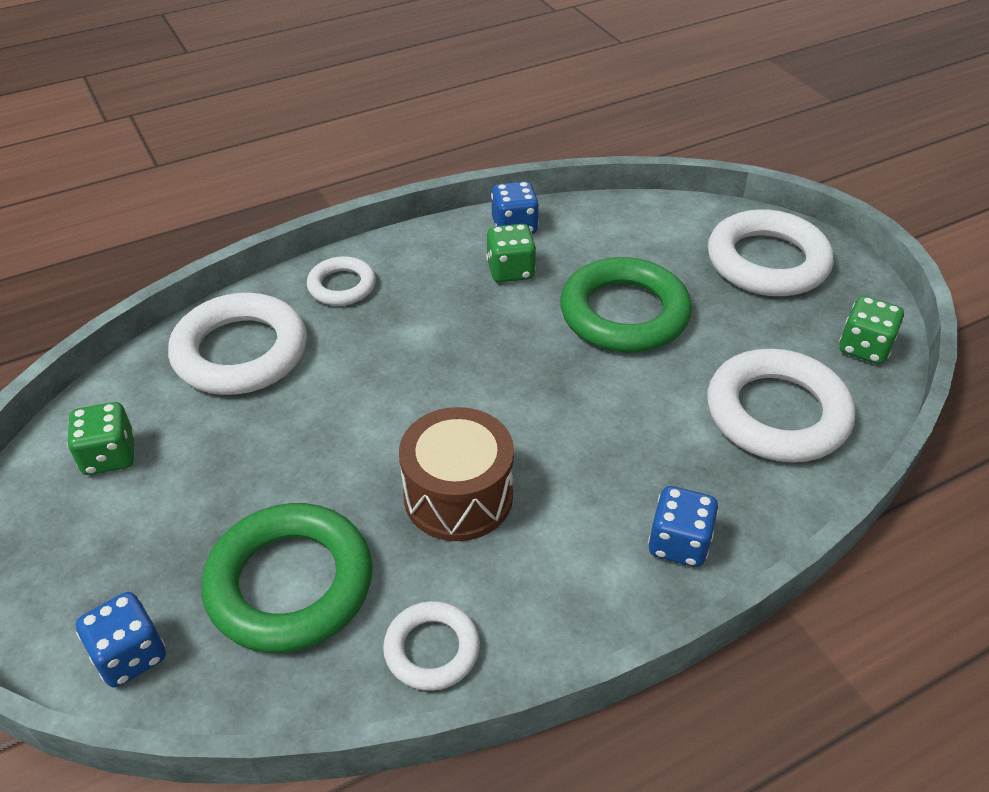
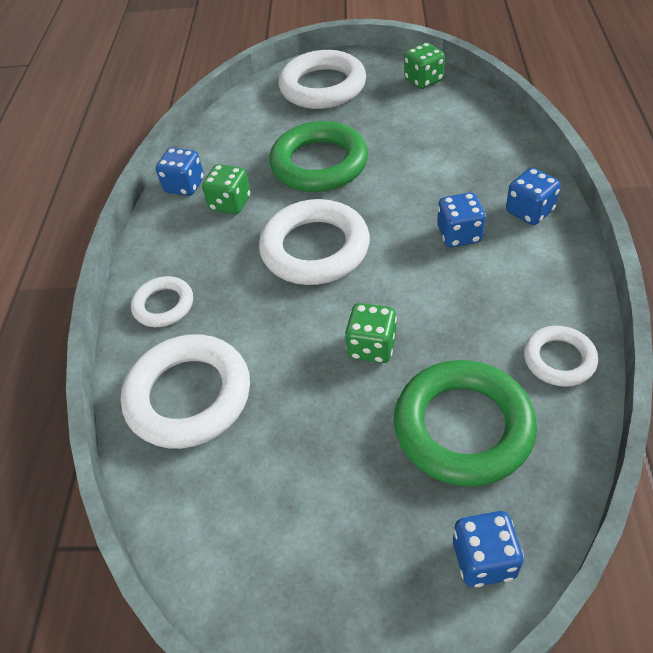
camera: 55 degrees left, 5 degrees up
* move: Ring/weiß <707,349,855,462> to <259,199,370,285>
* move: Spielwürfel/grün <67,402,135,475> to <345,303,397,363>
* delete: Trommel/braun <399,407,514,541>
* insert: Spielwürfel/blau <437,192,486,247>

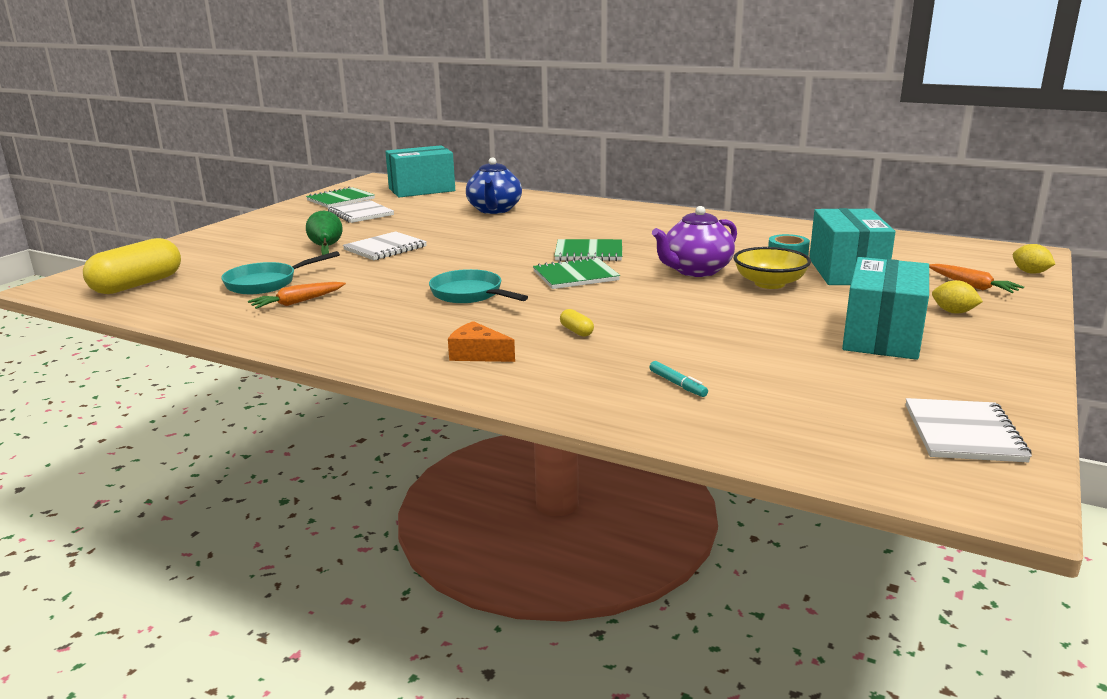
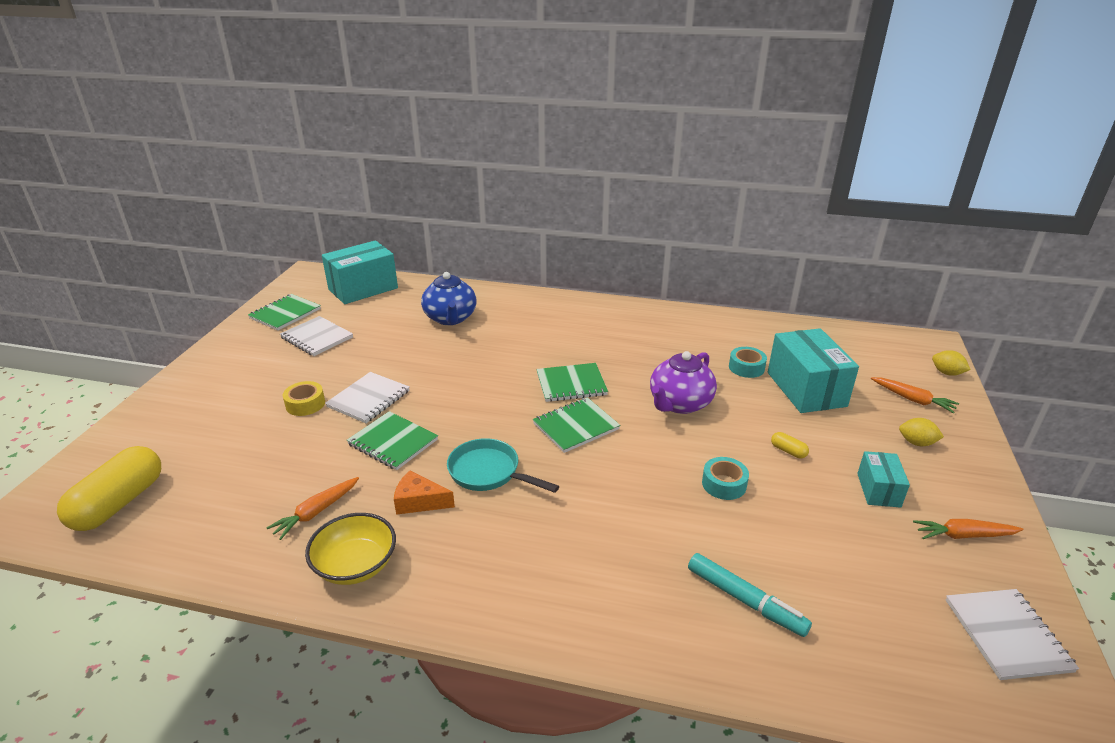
camera: 15 degrees left, 10 degrees up
* replace: Birne/grün <306,211,342,255> to Klebeband/gelb <283,381,325,416>
* move: Schüssel/gelb <734,247,811,289> to <305,513,396,585>
* delete: Pfanne/türkis <221,251,340,294>
* resize: Schachtel/türkis <842,257,929,360> = <857,451,910,508> x0.53
* move: Kapsel/gelb <560,309,594,337> to <771,432,809,458>
* move: Käse/orange <448,321,515,362> to <394,471,455,515>
* resize: Filzstift/türkis <649,361,708,397> = <688,553,812,637> x1.80
* insert: Notizbuch/grün <347,411,438,470>
* insert: Klebeband/türkis <702,457,749,500>
* insert: Karotte/orange <913,519,1024,539>

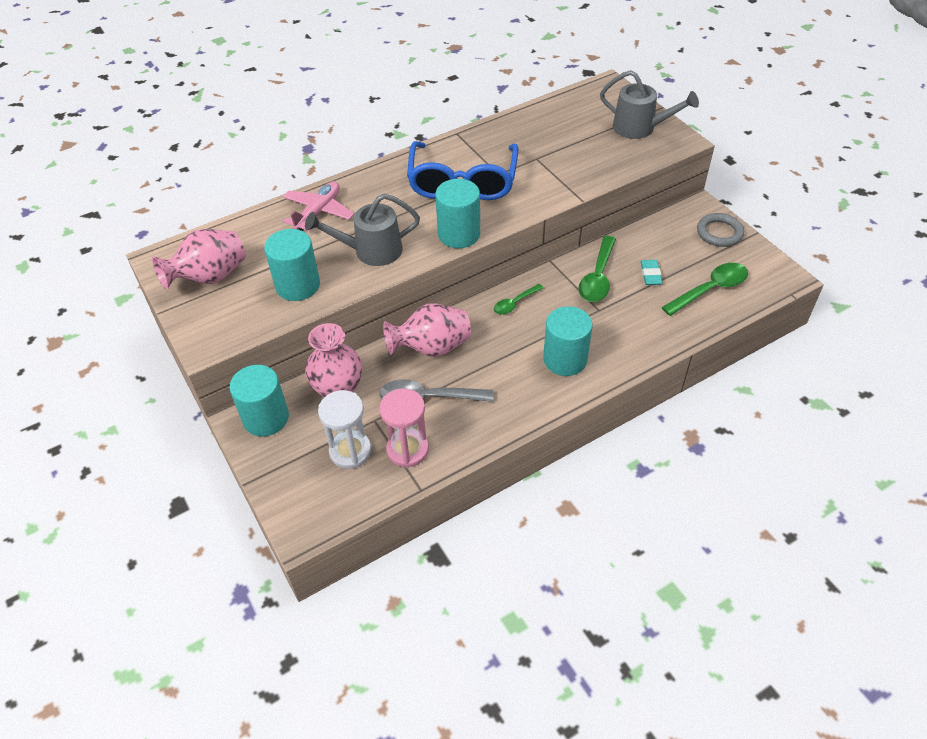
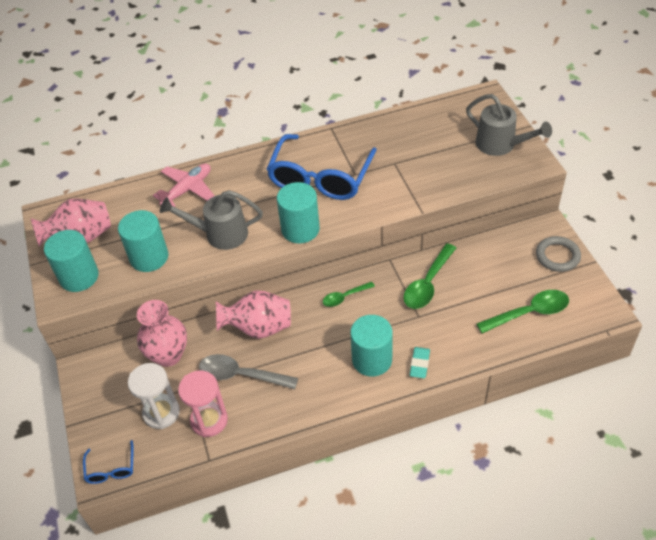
camera: 15 degrees right, 0 degrees up
* move: Radiergummi/türkis <641,260,662,285> to <410,347,430,378>
* move: Vollzylinder/türkis <230,365,289,437> to <44,230,99,292>
* insert: Brille/blau <83,440,134,484>

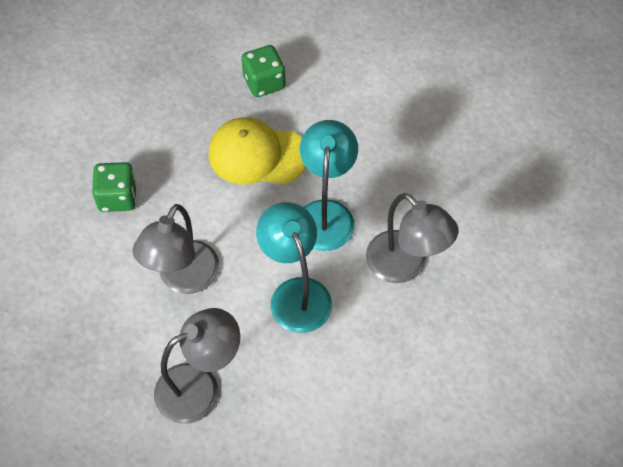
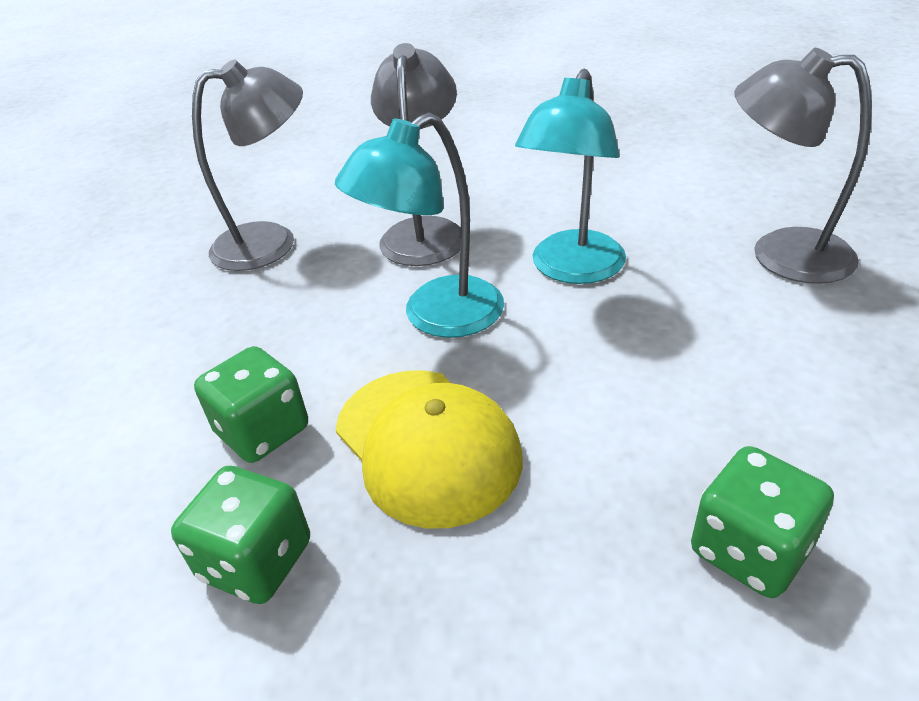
camera: 130 degrees left, 20 degrees down
* move: Lampe/grau <132,204,220,294> to <192,59,303,271>
* insert: Spielwürfel/grün <194,346,308,463>

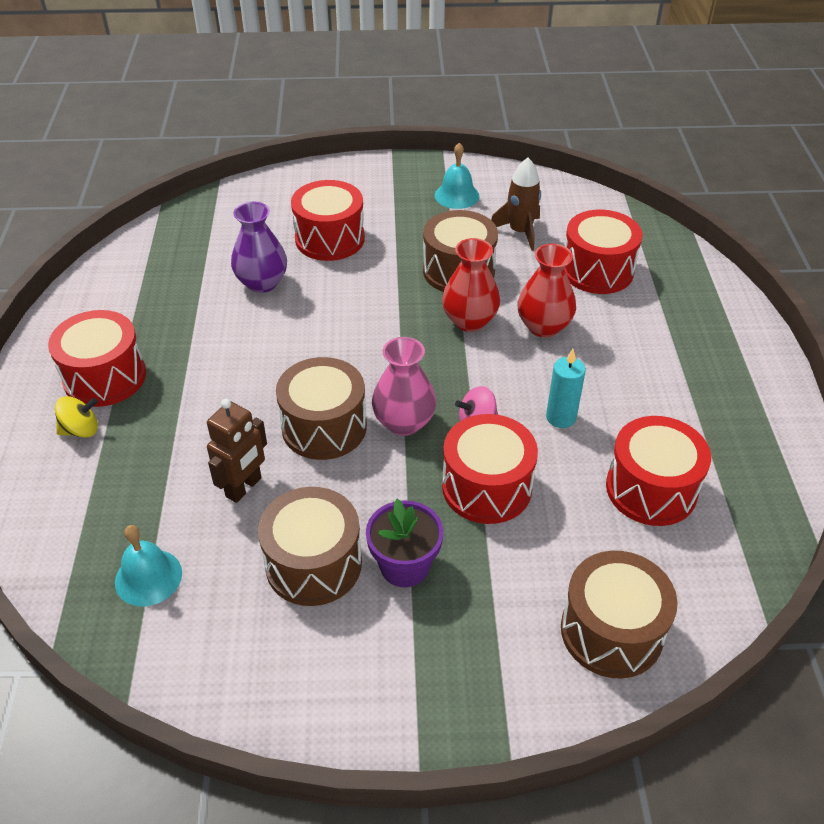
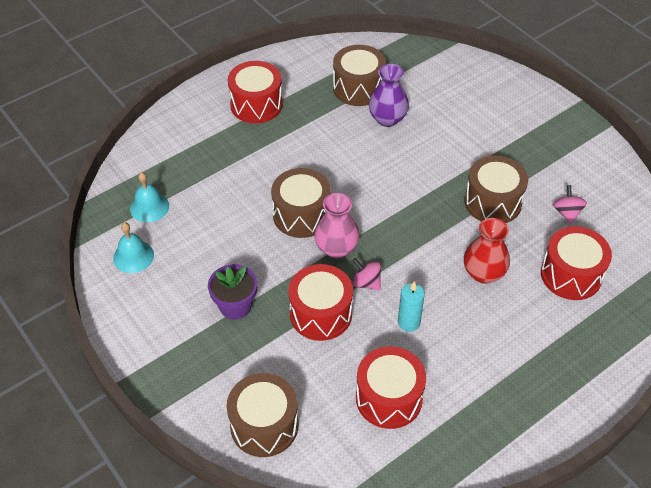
camera: 55 degrees right, 5 degrees up
* move: Glocke/türkis <435,143,480,209> to <113,222,154,273>
* replace: Rakete/braun <491,158,541,251> to Kreisel/rosa <553,185,587,224>
* delete: Trommel/rot <291,180,365,261>
* delete: Vase/rot <442,238,500,332>
* delete: Kreisel/gelb <55,396,98,438>
* delete: Roboter/braun <207,399,267,503>
* move: Trommel/braun <258,487,362,606> to <333,45,386,106>

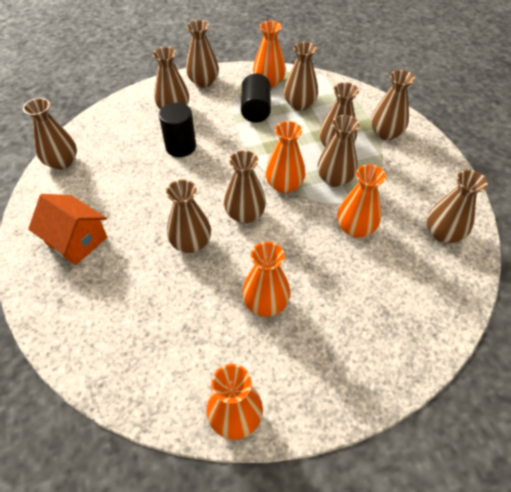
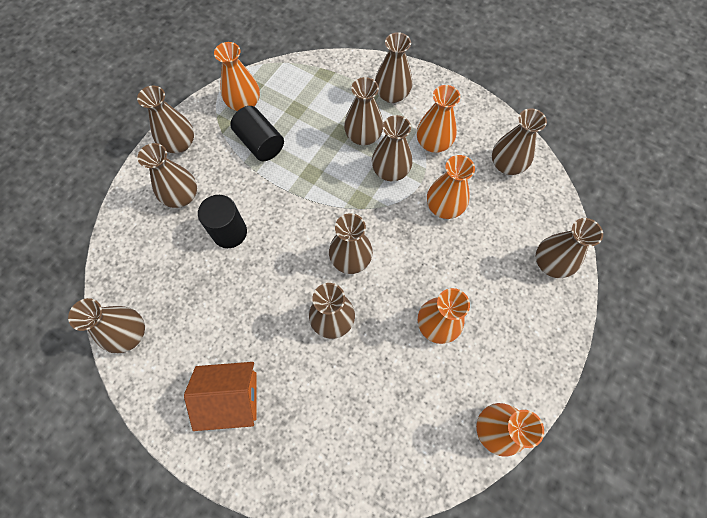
camera: 40 degrees left, 15 degrees up
* move: Vase/braun <284,42,318,111> to <536,218,603,278>
* move: Vase/orange <265,121,305,193> to <417,85,461,153>

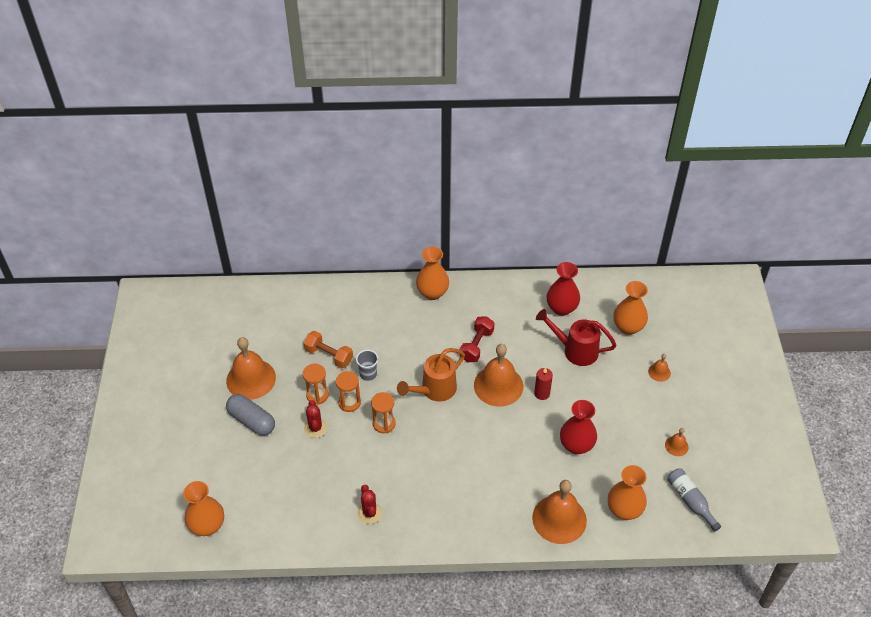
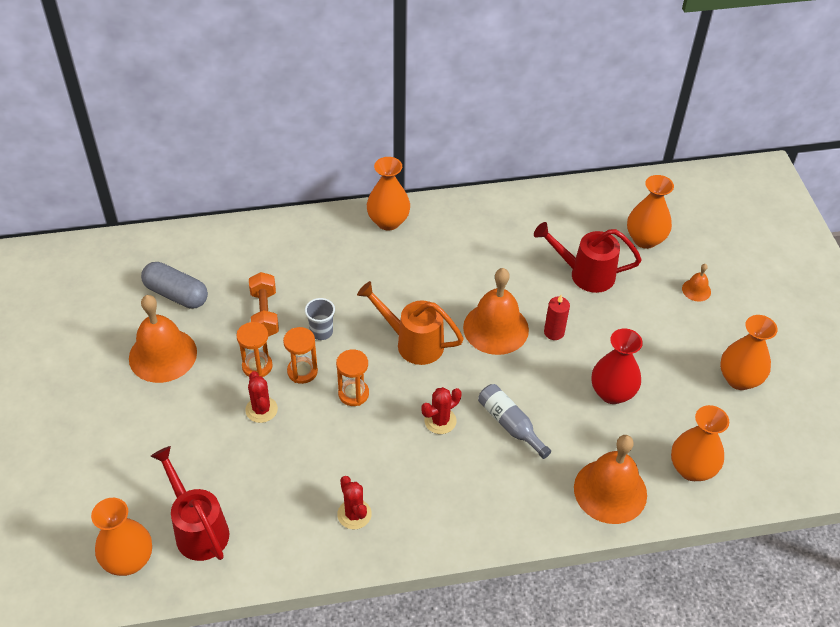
camera: 10 degrees left, 0 degrees up
* delete: Vase/rot <547,262,580,316>
* delete: Hantel/rot <460,316,495,362>
* rotate: Hantel/orange <303,331,353,368> = <249,272,279,337> 60 degrees clockwise
* rotate: Gießkanne/orange <397,348,465,402> = <357,281,464,365> 75 degrees clockwise
* move: Kapsel/grau <226,394,275,436> to <141,262,208,309>
* replace: Glocke/orange <665,428,689,456> to Vase/orange <720,315,778,390>
* move: Flasche/grau <667,468,721,532> to <478,384,551,459>
* insert: Kaktus/rot <422,387,462,434>
* insert: Gießkanne/rot <151,446,229,561>

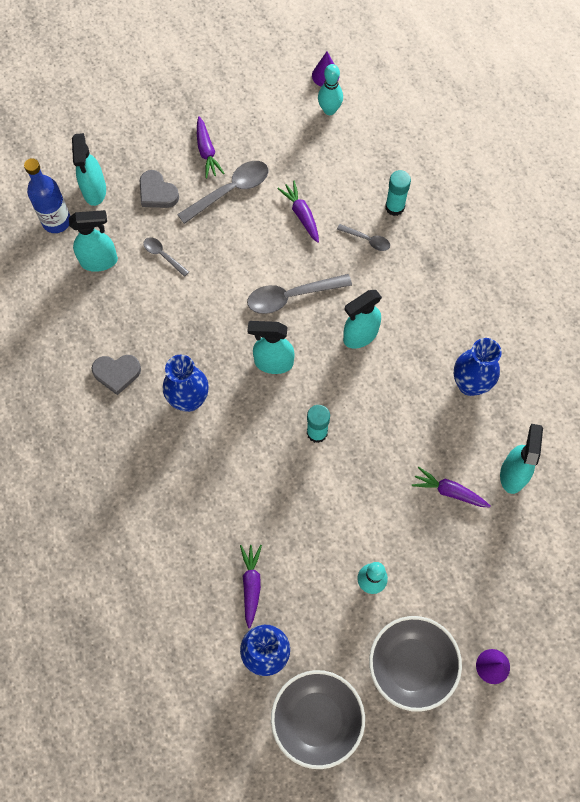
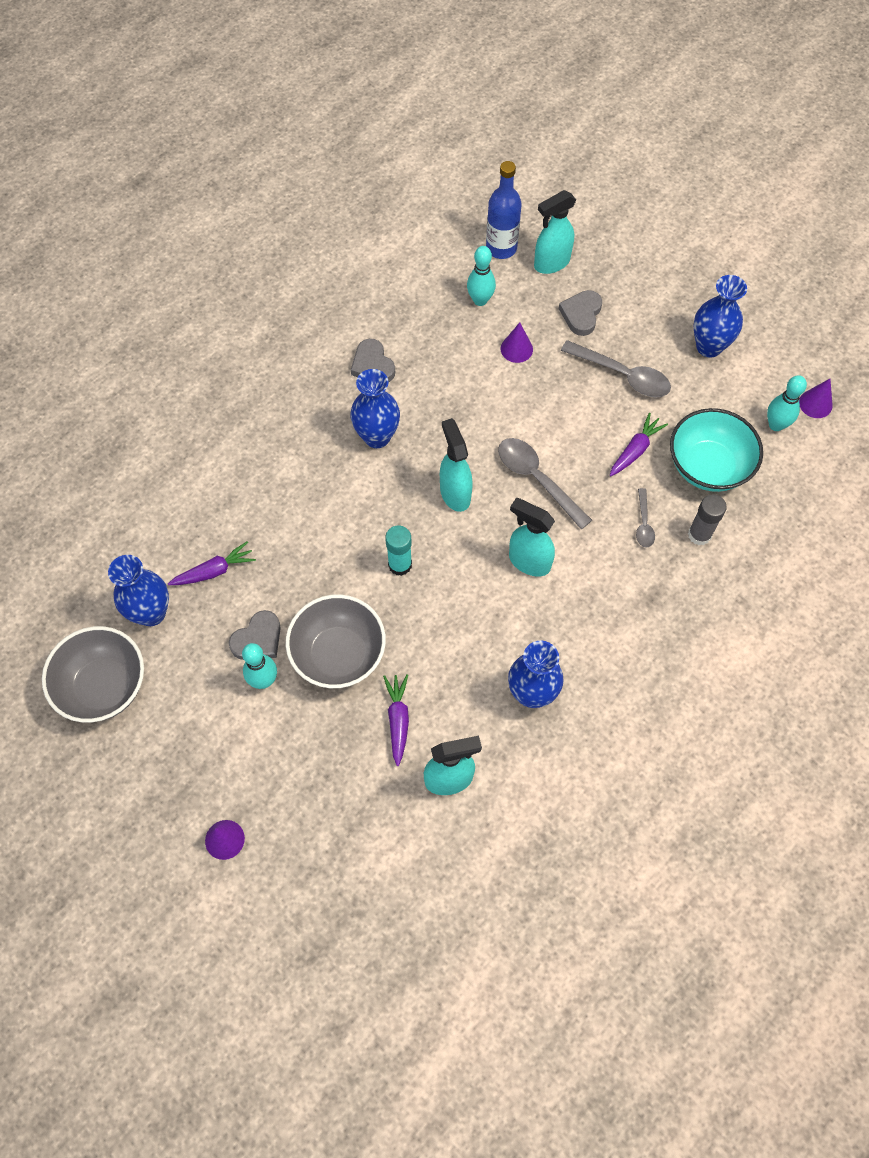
camera: 65 degrees right, 5 degrees down
* delete: Karotte/lila <197,116,224,178>
* recolor: Klebestift/türkis <385,170,411,216> to Klebestift/grau <688,494,727,545>
* replace: Sprühflasche/türkis <69,210,118,272> to Bowlingkegel/türkis <467,246,496,306>
* replace: Löffel/grau <143,237,189,277> to Kegel/lila <501,322,533,363>
* move: Schüssel/grau <369,616,462,712> to <286,594,386,688>
* insert: Vase/blau <693,275,747,358>
* insert: Schüssel/türkis <670,408,763,492>
* insert: Herz/grau <229,610,281,660>

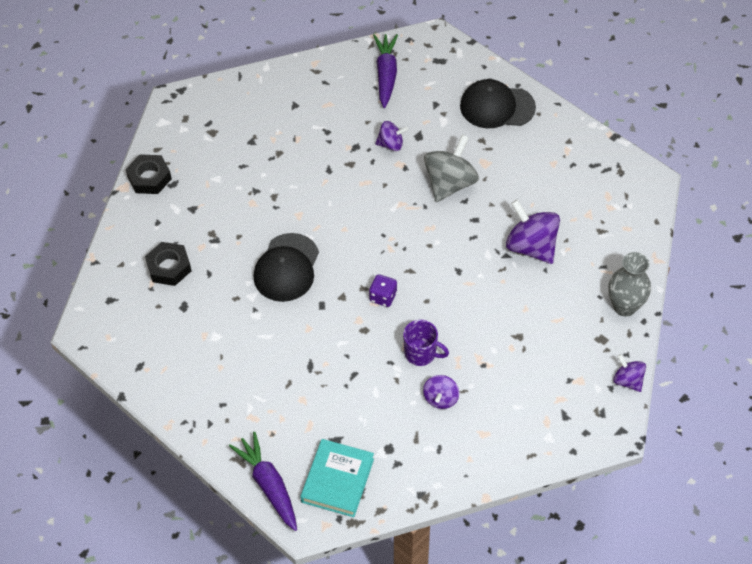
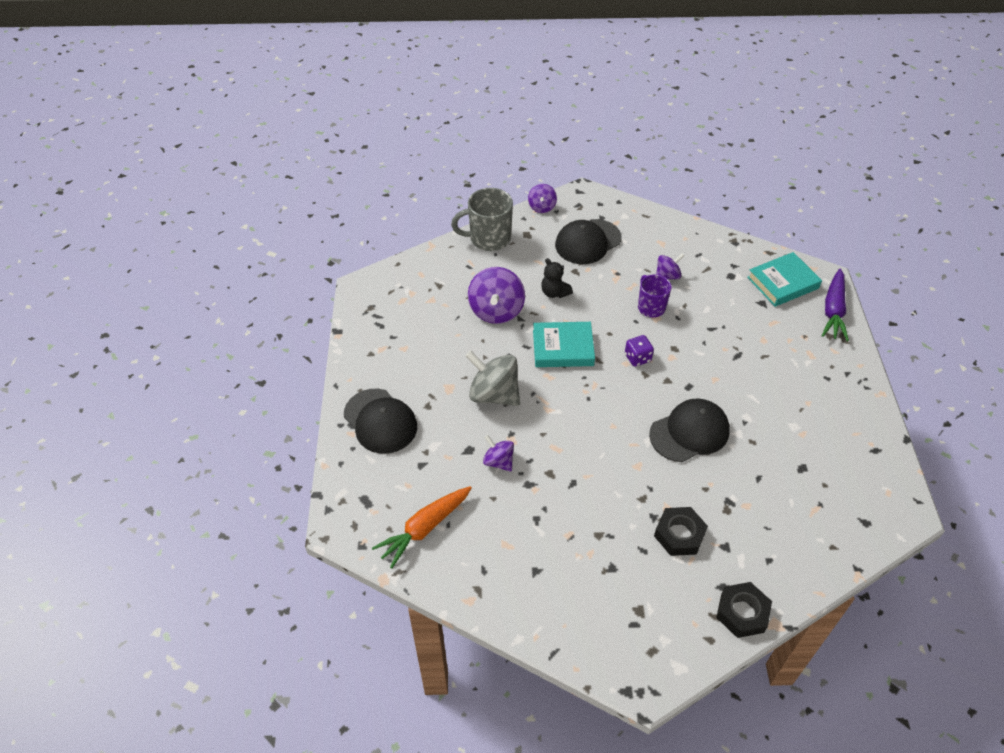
camera: 135 degrees left, 5 degrees down
* recolor: Karotte/lila <373,34,398,108> to Karotte/orange <372,486,472,569>
* rotate: Kreisel/grau <424,135,479,202> = <465,350,520,406> 45 degrees clockwise
* move: Sechskantmutter/schwarz <145,242,192,286> to <654,507,708,556>
* replace: Vase/grau <608,252,651,316> to Tasse/grau <451,188,513,251>
* insert: Kappe/schwarz <555,219,622,264>
* insert: Teddybär/schwarz <541,258,573,298>
* insert: Buch/türkis <533,322,595,367>

